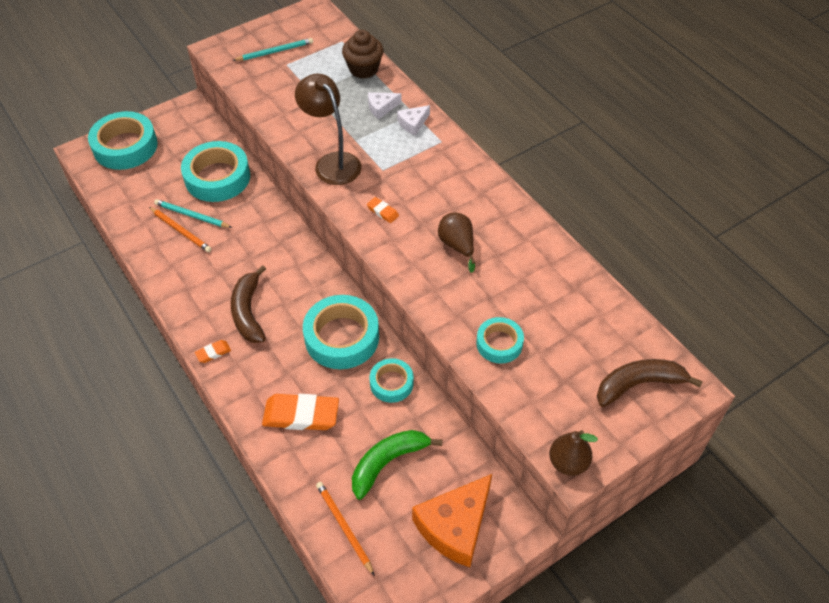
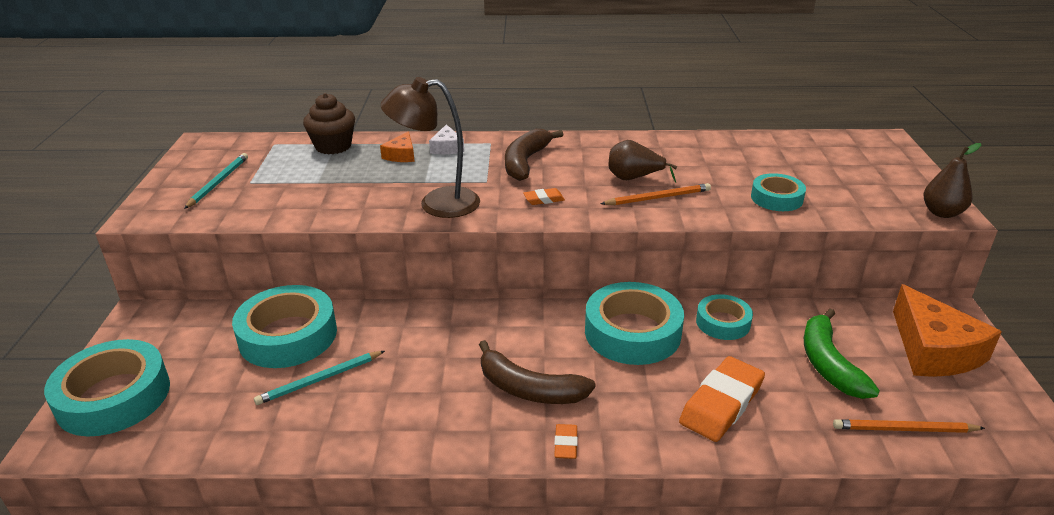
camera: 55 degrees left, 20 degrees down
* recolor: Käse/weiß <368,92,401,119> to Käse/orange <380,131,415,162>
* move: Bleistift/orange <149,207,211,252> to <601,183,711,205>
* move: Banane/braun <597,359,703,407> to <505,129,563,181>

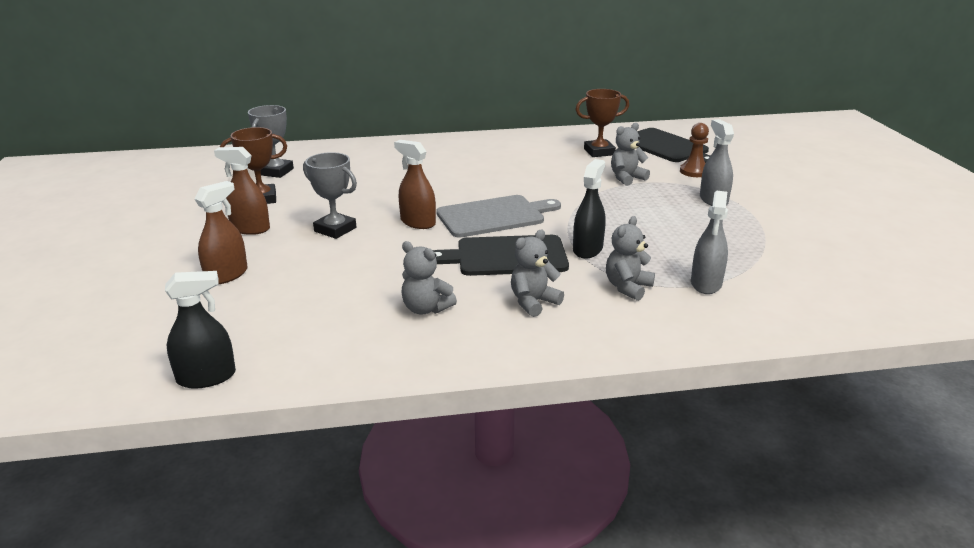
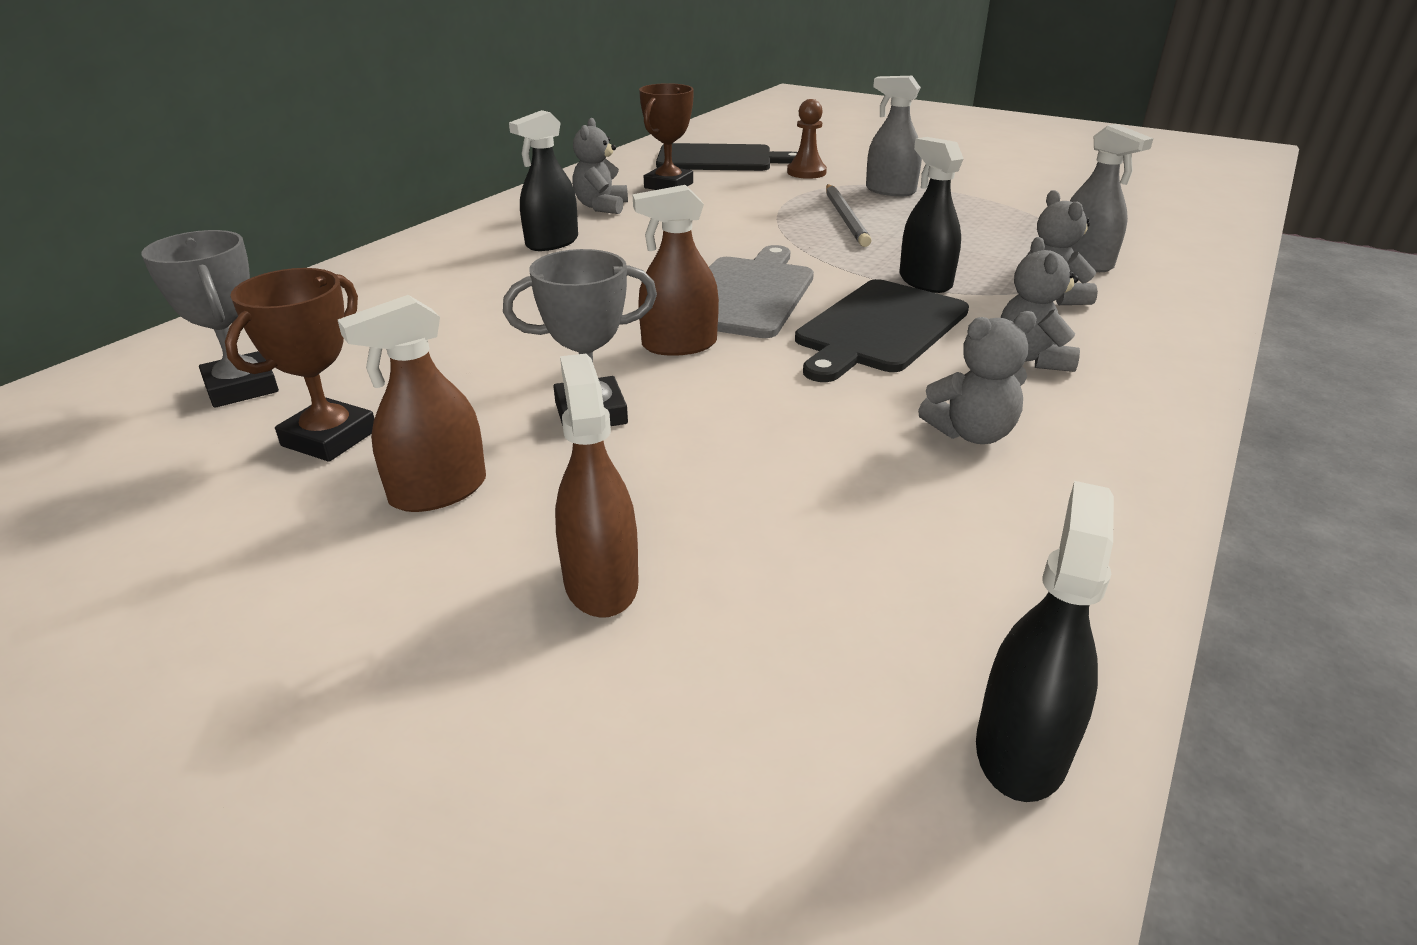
camera: 50 degrees left, 5 degrees up
* move: Teddybär/grau <611,123,650,186> to <572,118,628,214>
* insert: Sprühflasche/schwarz <509,110,578,251>
* insert: Bleistift/grau <826,184,872,247>

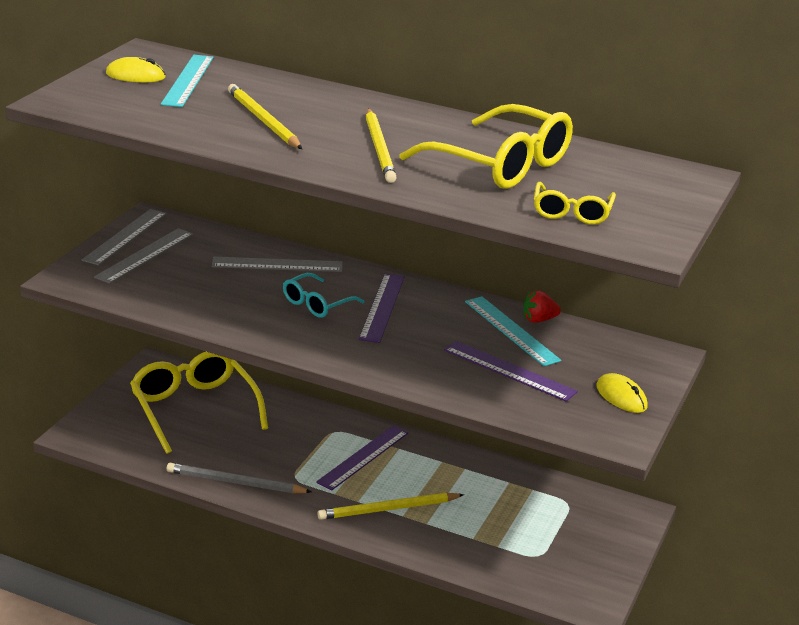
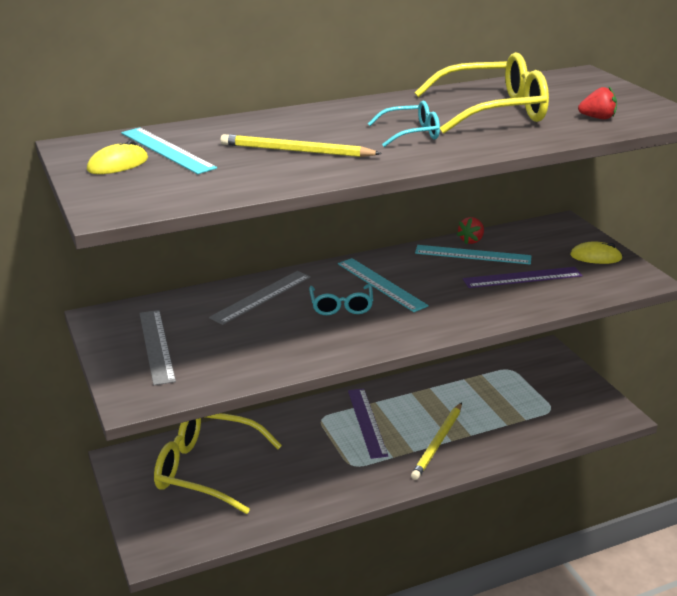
camera: 45 degrees left, 0 degrees up
* replace: Bleistift/gelb <366,109,397,183> to Brille/türkis <368,101,440,147>
* replace: Brille/gelb <534,182,616,225> to Erdbeere/rot <578,87,617,119>
* delete: Lineal/grau <82,209,167,265>
* recolor: Lineal/lila <359,273,405,343> to Lineal/türkis <338,258,429,312>
* delete: Bleistift/grau <166,463,312,493>

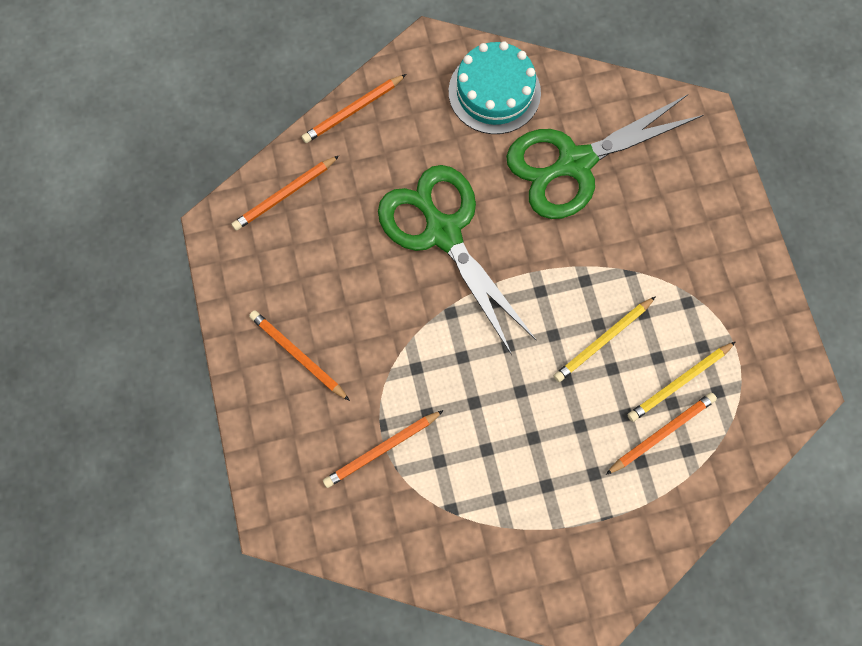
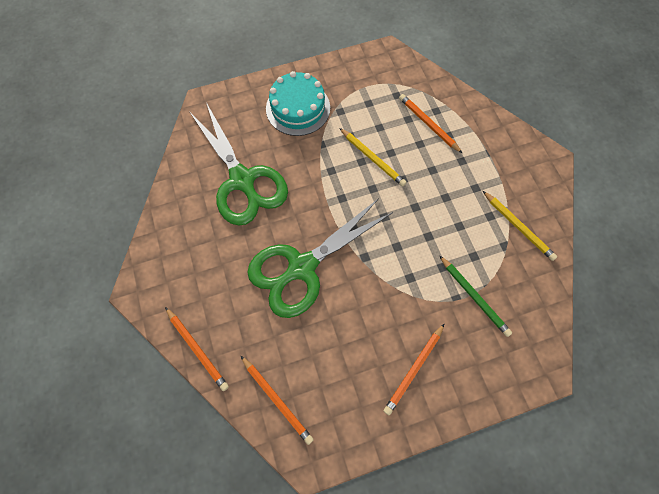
camera: 95 degrees left, 5 degrees down
* move: Kuchen/türkis <449,41,541,134> to <266,71,330,136>
* move: Bleistift/gelb <627,342,735,422> to <483,191,557,261>
* recolor: Bleistift/orange <323,410,444,488> to Bleistift/grün <439,255,512,337>

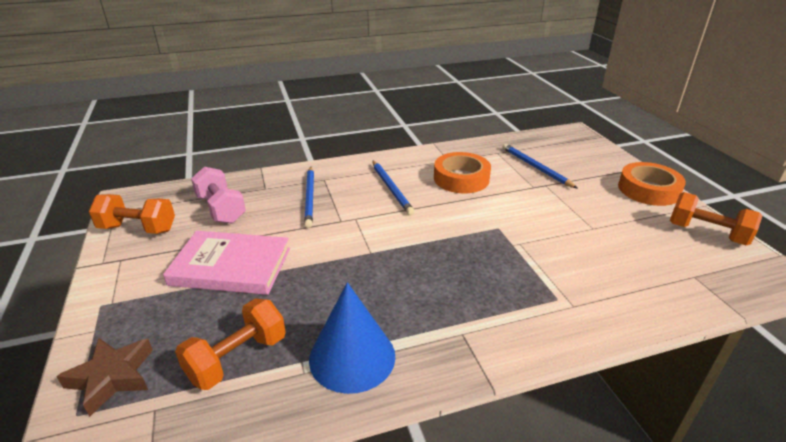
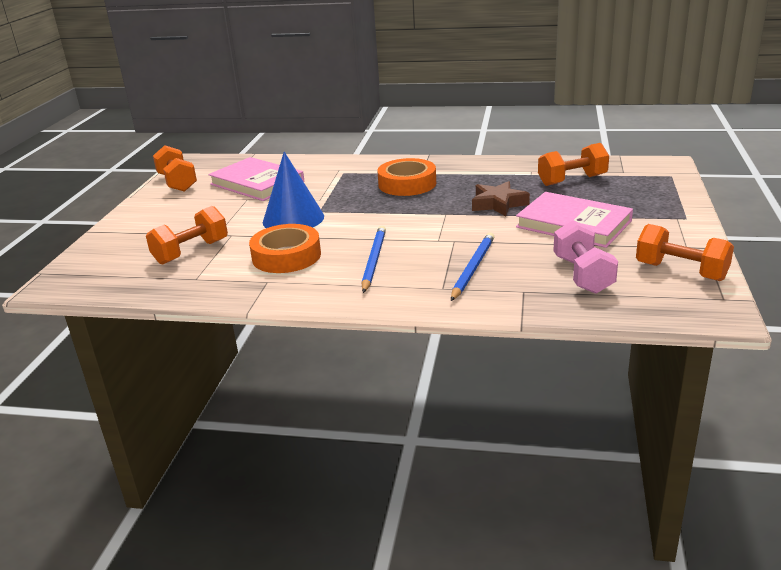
camera: 150 degrees left, 5 degrees down
* replace: Bleistift/blau <502,144,578,189> to Hantel/orange <146,206,228,265>
* move: Klebeband/orange <618,162,686,206> to <377,158,436,196>
* move: Kegel/blau <309,282,395,394> to <263,152,324,228>
* move: Stern/braun <56,338,153,417> to <472,181,530,216>
* insert: Buch/rosa <208,157,304,201>

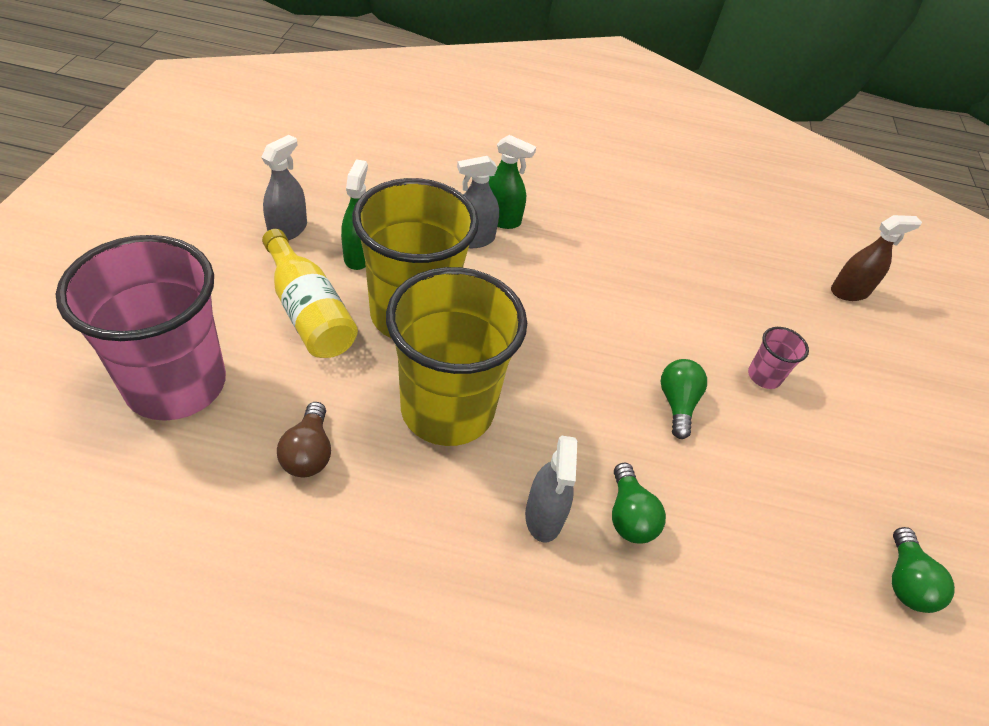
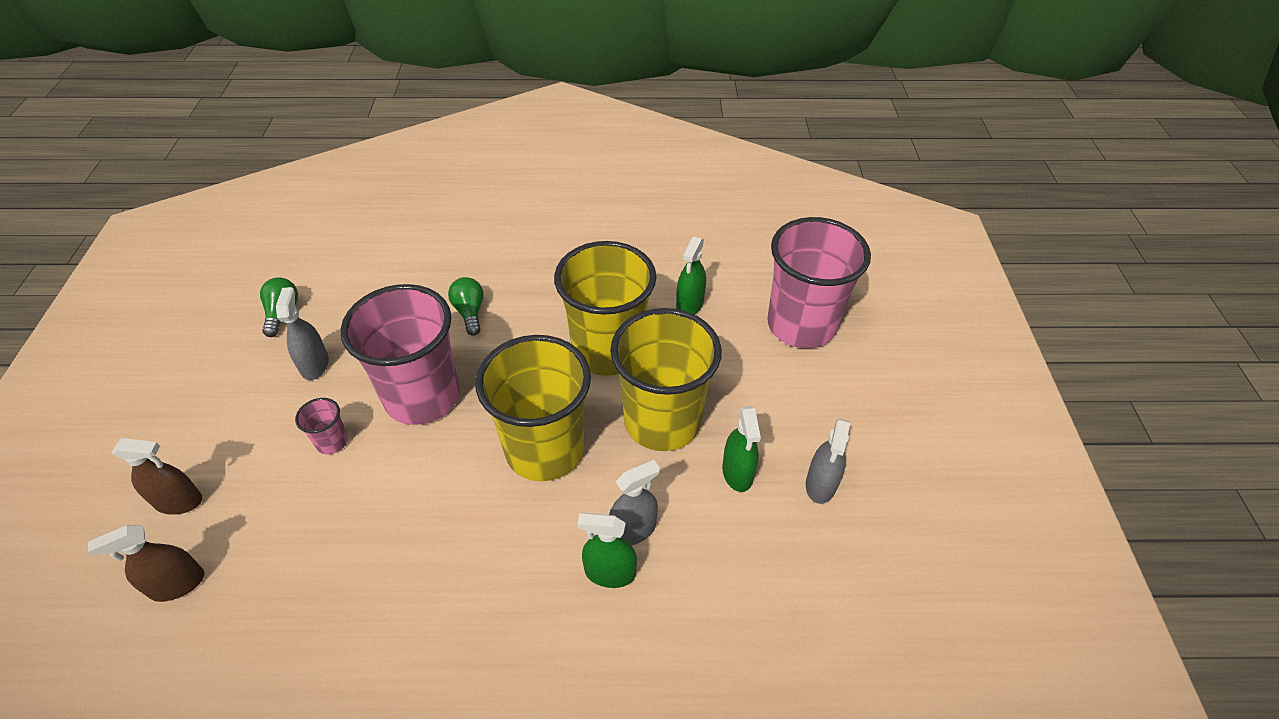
camera: 175 degrees right, 0 degrees up
* delete: Flasche/gelb <262,229,358,358>
* replace: Glühbirne/grün <661,359,707,439> to Becher/rosa <340,284,460,425>
* replace: Glühbirne/braun <277,402,331,477> to Sprühflasche/grün <676,237,706,315>
* move: Sprühflasche/grau <525,436,577,542> to <276,287,329,380>
* insert: Becher/gelb <475,335,591,481>
* insert: Sprühflasche/braun <112,438,202,515>

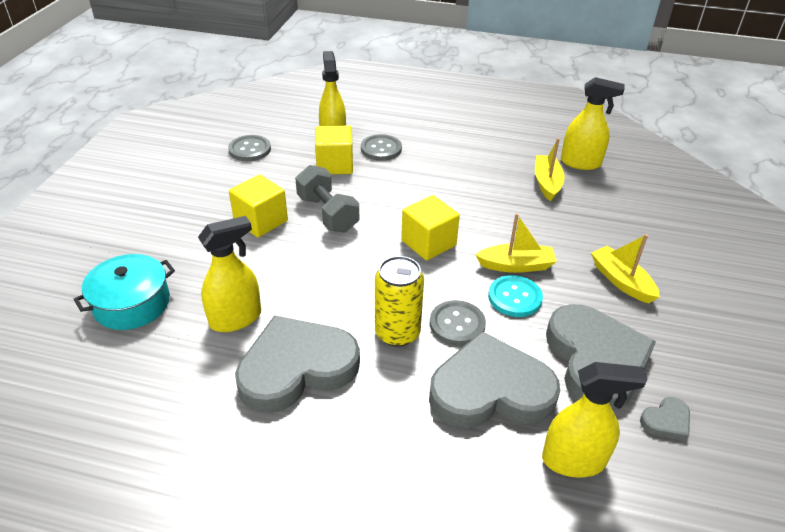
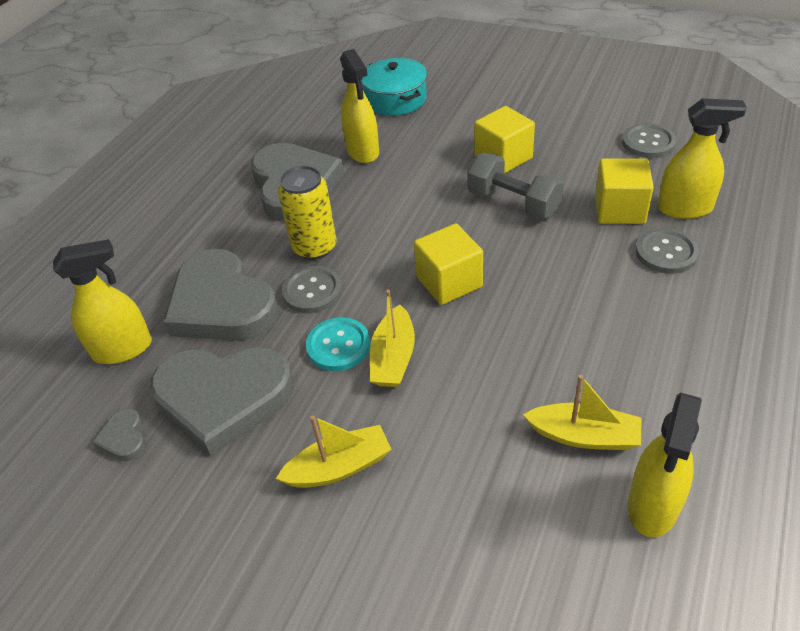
camera: 105 degrees right, 5 degrees up
* rotate: Hantel/grau <295,165,359,233> = <467,153,564,220> 60 degrees clockwise
* rotate: Herz/grau <429,331,560,429> = <163,249,278,341> 135 degrees clockwise
* rotate: Sprühflasche/gelb <542,362,647,478> = <53,239,152,364> 120 degrees counterclockwise

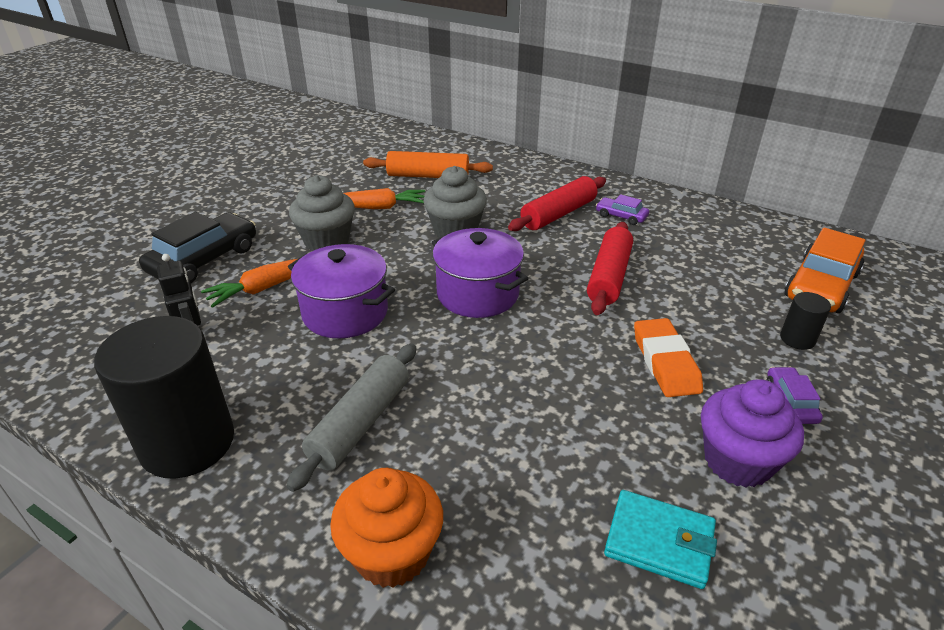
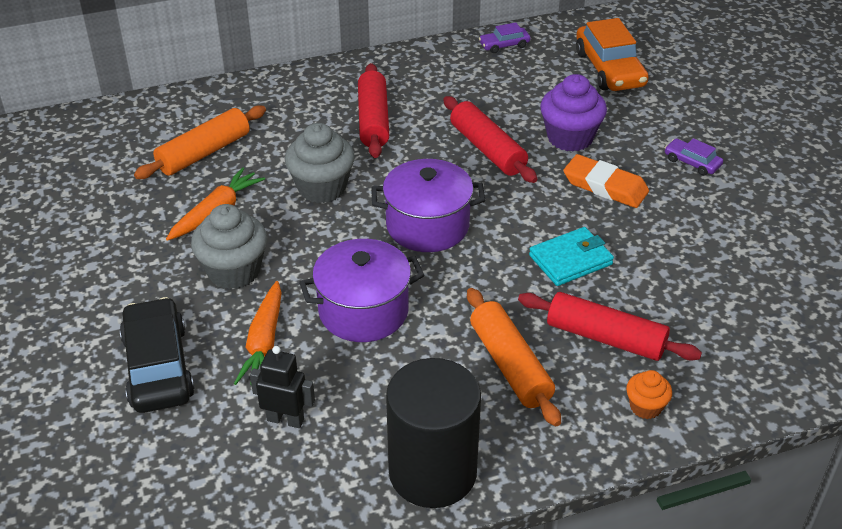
camera: 50 degrees left, 5 degrees up
* move: Auto/lila <596,194,649,225> to <479,22,530,53>
* delete: Vollzylinder/schwarz <780,292,831,350>
* recolor: Nudelholz/grau <286,343,416,492> to Nudelholz/orange <467,288,561,426>
* move: Muffin/lila <701,379,804,487> to <540,74,607,152>
* resize: Muffin/orange <330,468,443,588> = <626,370,672,419> x0.54
* move: Geldbörse/türkis <604,490,717,589> to <529,227,614,286>
* insert: Nudelholz/rot <518,292,702,361>

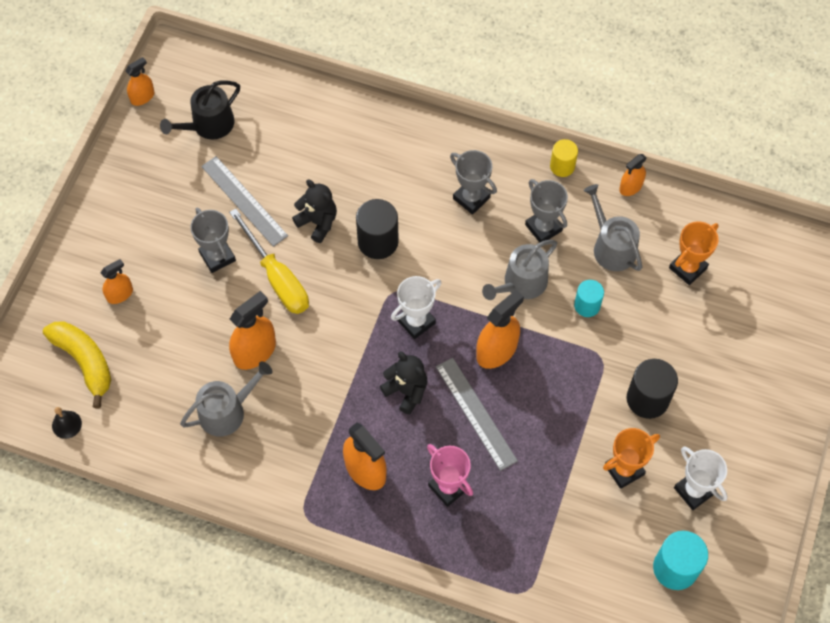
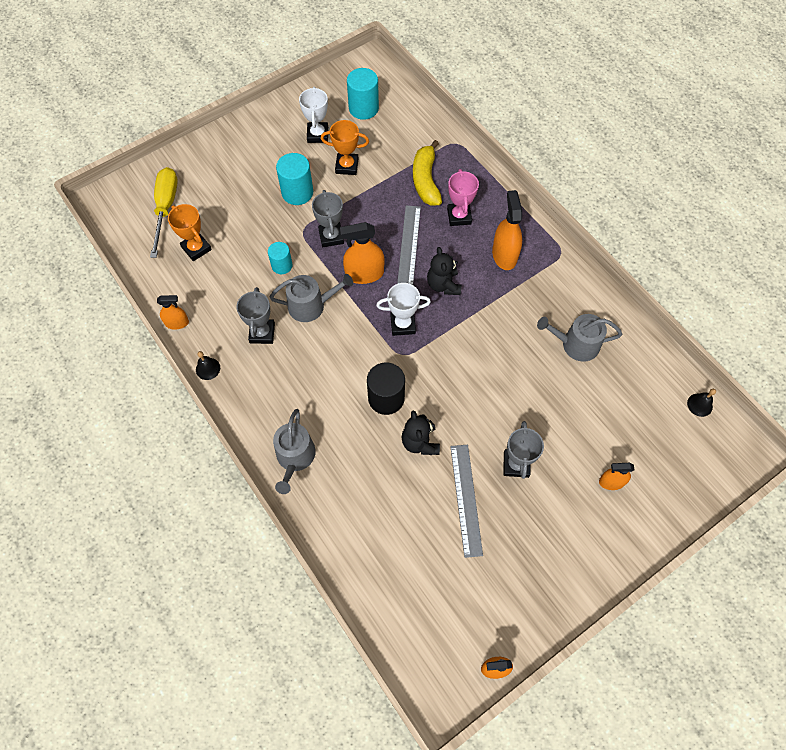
camera: 145 degrees left, 0 degrees up
* delete: Gießkanne/schwarz <160,81,240,139>
* replace: Vollzylinder/gelb <550,139,578,177> to Glocke/schwarz <196,351,220,380>
* move: Pokal/grau <450,150,497,215> to <312,190,344,247>
* move: Gießkanne/grau <583,184,642,271> to <273,409,316,494>
* move: Schraubenzieher/gelb <229,208,309,314> to <150,167,178,258>
* rotate: Pokal/orange <669,221,719,285> = <168,204,212,261> 60 degrees clockwise
* delete: Sprühflasche/orange <229,291,276,370>
* move: Banane/gelb <43,321,111,408> to <413,140,442,206>
* recolor: Vollzylinder/schwarz <627,359,678,419> to Vollzylinder/türkis <276,153,313,205>

